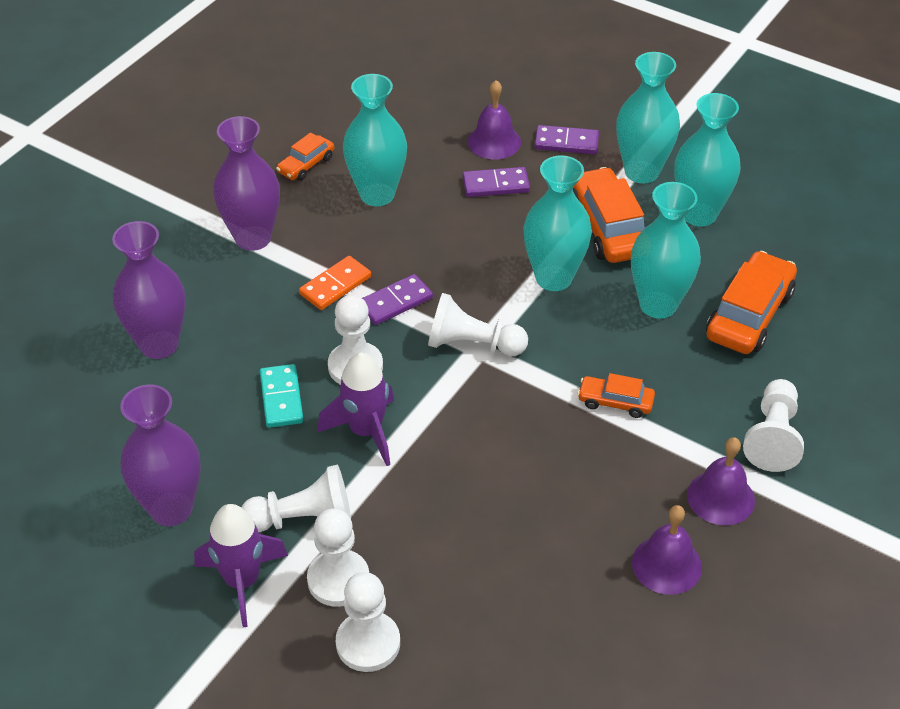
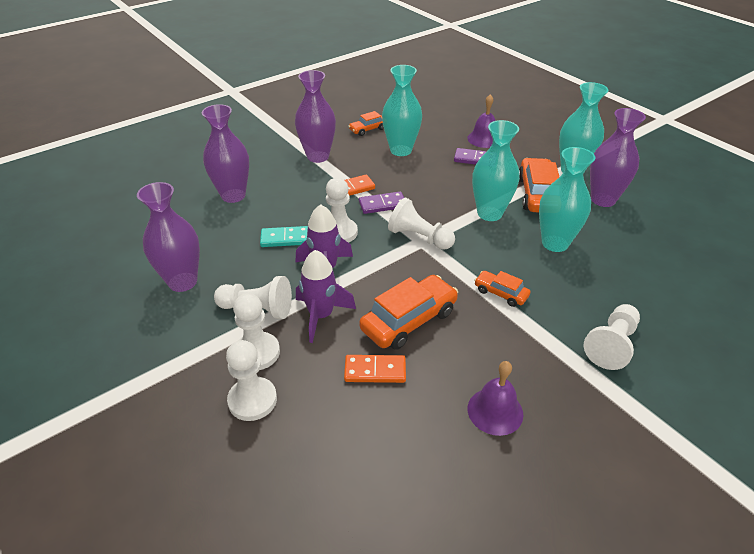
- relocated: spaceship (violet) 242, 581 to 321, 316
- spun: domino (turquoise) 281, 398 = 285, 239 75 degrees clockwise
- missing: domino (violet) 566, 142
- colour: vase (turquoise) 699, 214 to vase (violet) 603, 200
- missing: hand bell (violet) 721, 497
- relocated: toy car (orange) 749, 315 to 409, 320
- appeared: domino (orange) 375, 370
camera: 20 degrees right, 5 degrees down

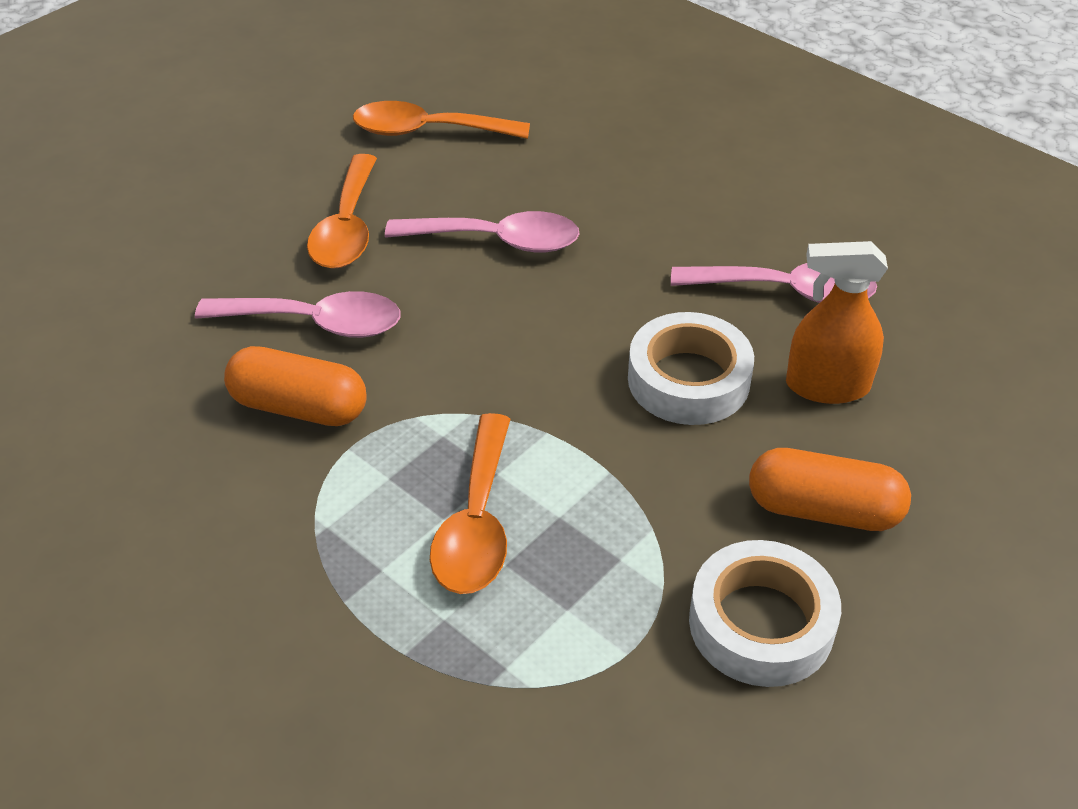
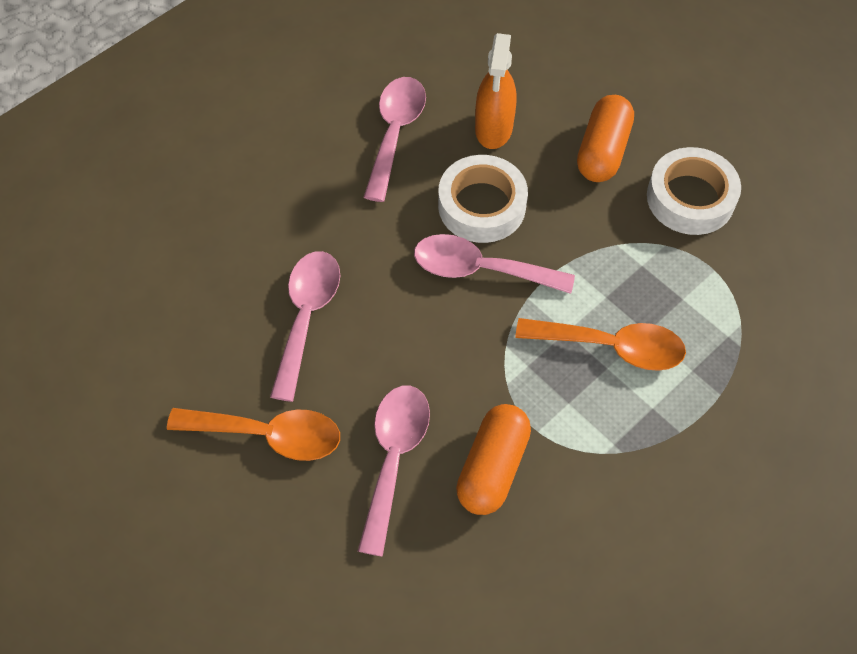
- missing: teaspoon (orange) 427, 131
- appeared: teaspoon (rosy) 480, 269
camera: 85 degrees left, 15 degrees up

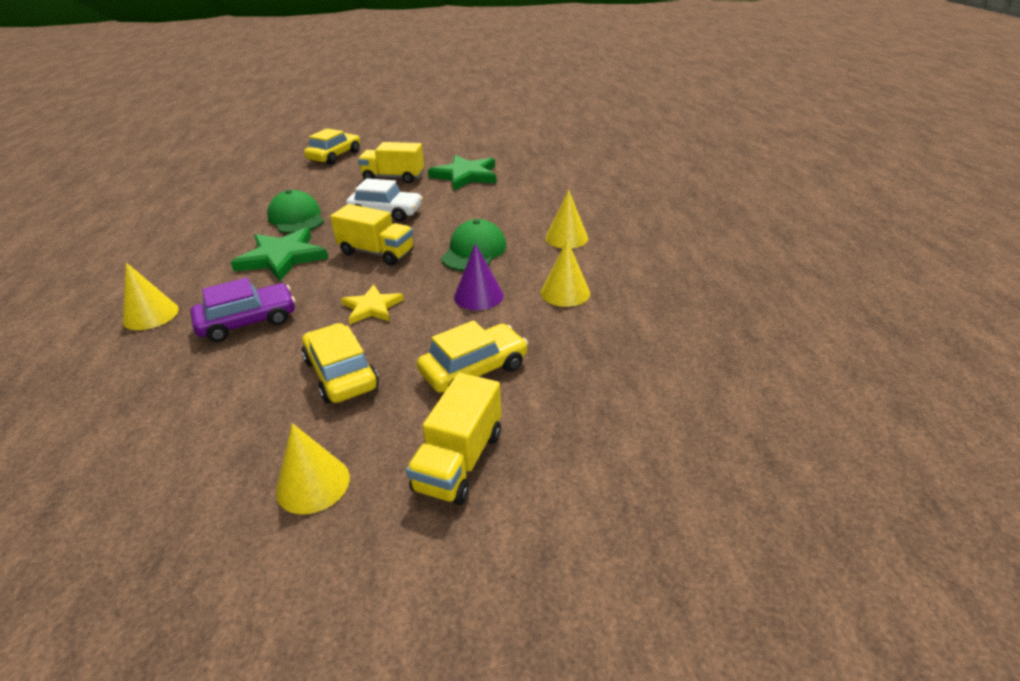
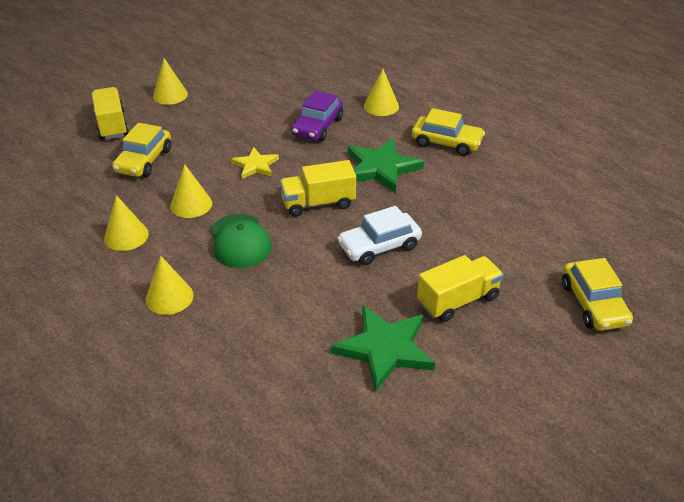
- missing: peaked cap (green) 296, 218
- relocated: toy car (bright yellow) 341, 374 to 446, 143
- colour: cone shape (violet) 478, 296 to cone shape (bright yellow) 191, 204
camera: 140 degrees right, 5 degrees up

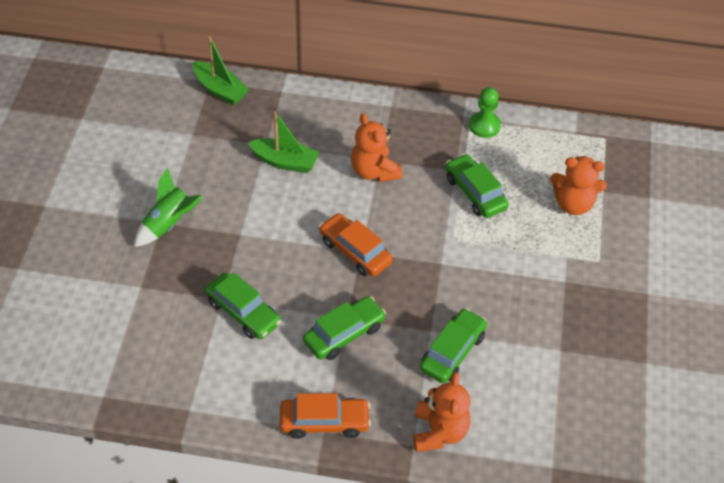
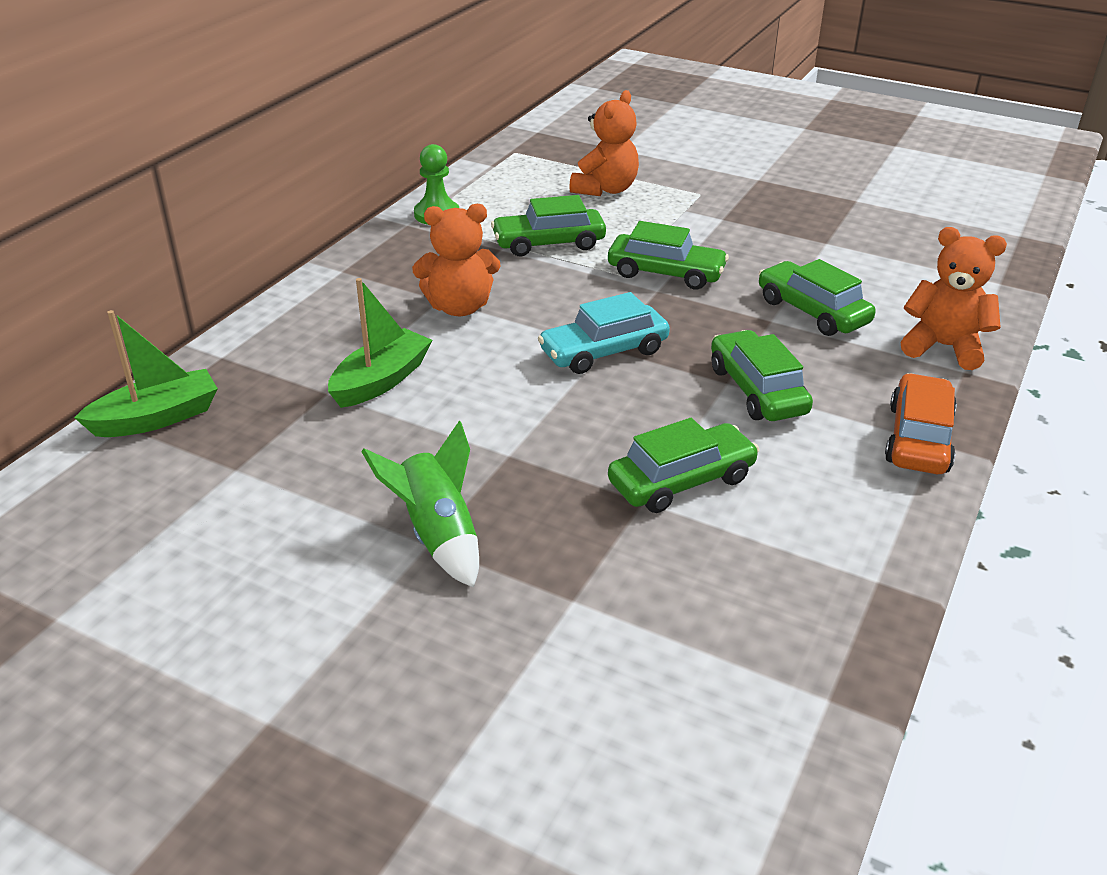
- colour: toy car (orange) 355, 251 to toy car (turquoise) 603, 351
- appeared: toy car (green) 665, 273
camera: 70 degrees left, 15 degrees down

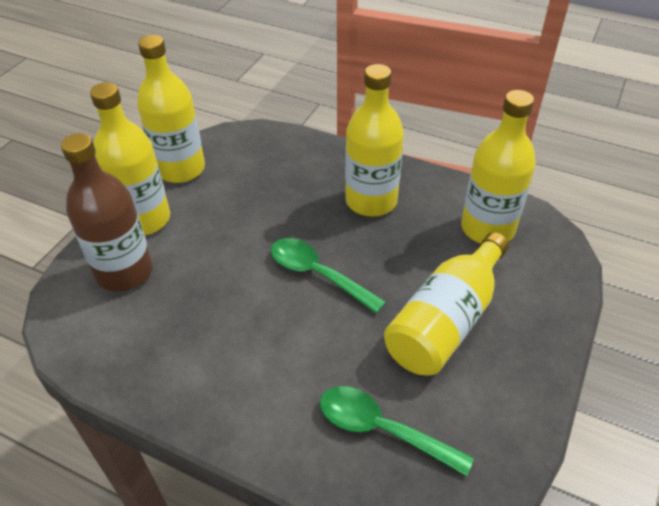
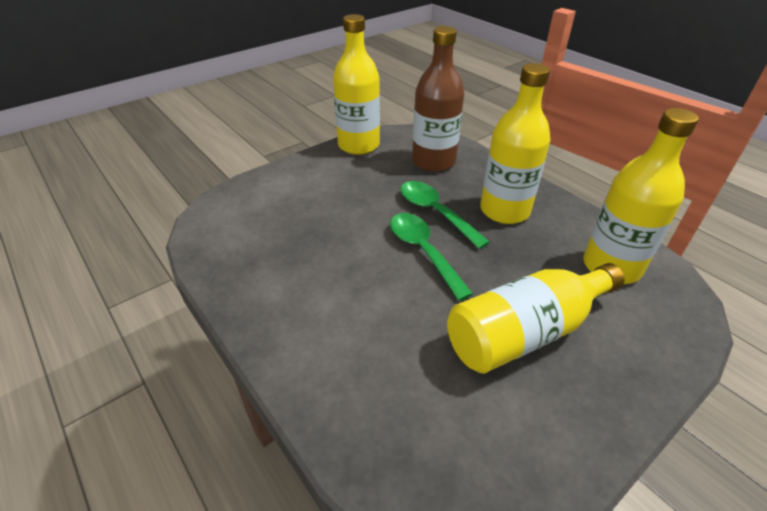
- relocated: drink bottle (brown) 125, 272 to 433, 161
- missing: drink bottle (bright yellow) 144, 219
- relocated: teaspoon (green) 381, 429 to 435, 212
camera: 25 degrees right, 5 degrees down

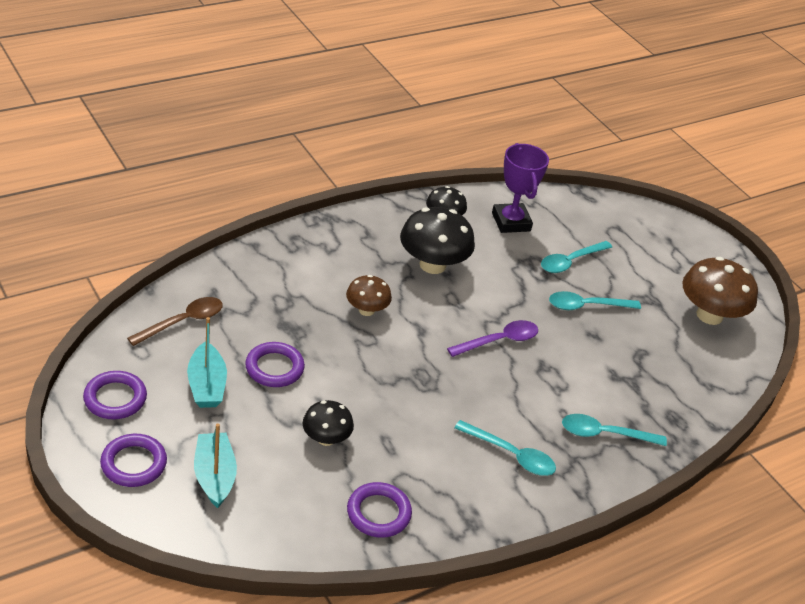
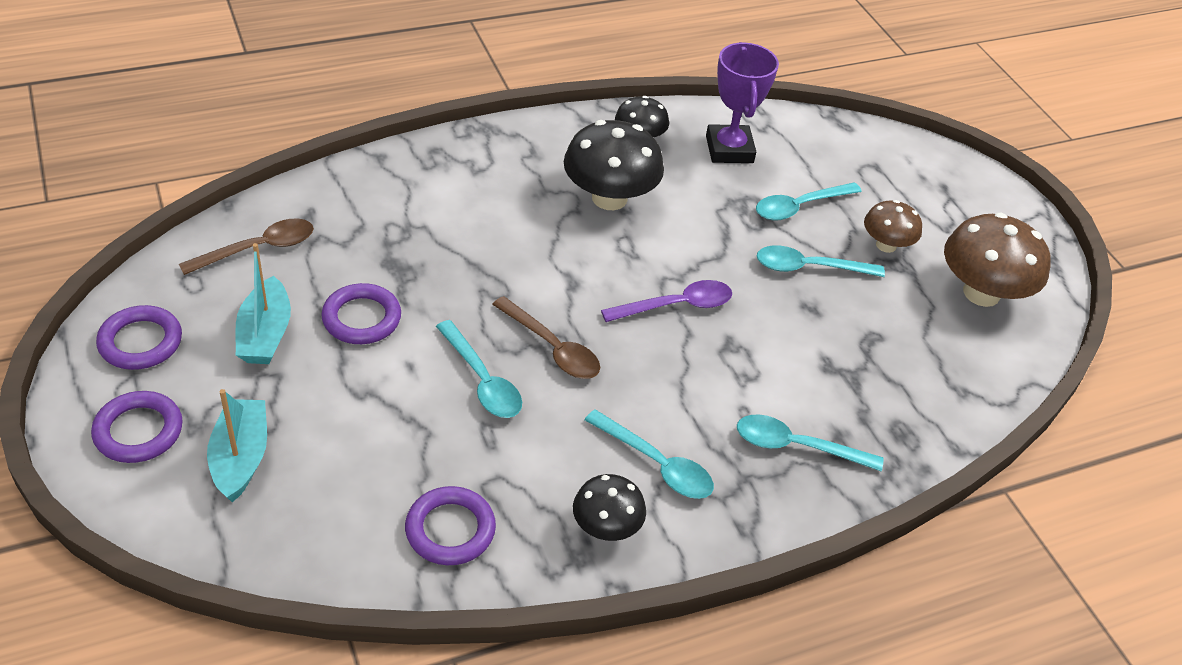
- relocated: fungus (jet-black) 326, 438 to 606, 527
- relocated: fungus (brown) 366, 310 to 886, 245
- appeared: teaspoon (turquoise) 482, 380
- appeared: teaspoon (brown) 552, 348
camera: 10 degrees right, 5 degrees up

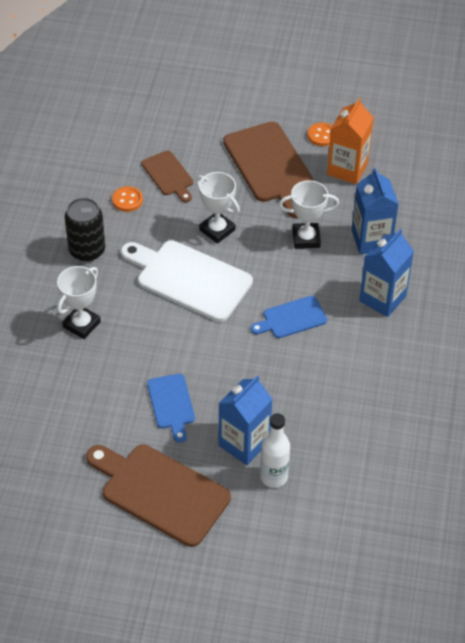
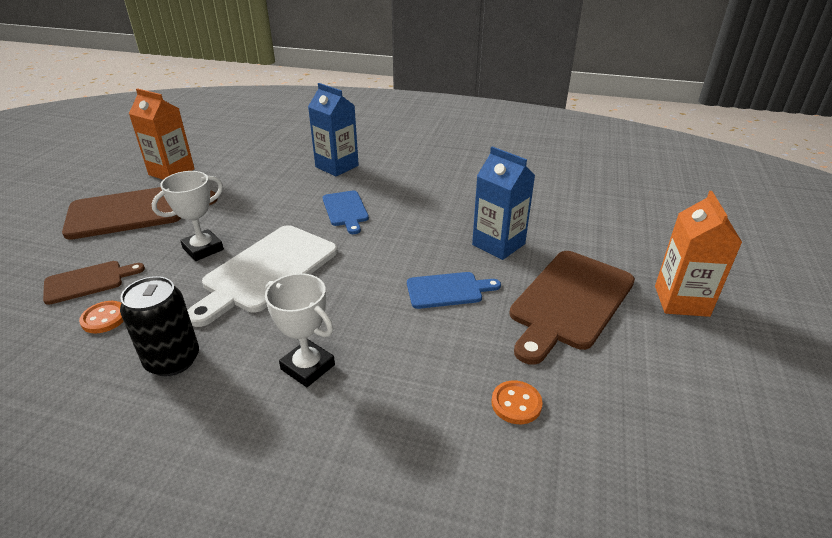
- missing: drink bottle (pure white) 274, 477
- missing: prize cup (pure white) 306, 238
- relocated: button (orange) 322, 135 to 516, 404
- missing: carton (cobalt) 371, 240
- appeared: carton (orange) 681, 301
camera: 85 degrees left, 15 degrees down

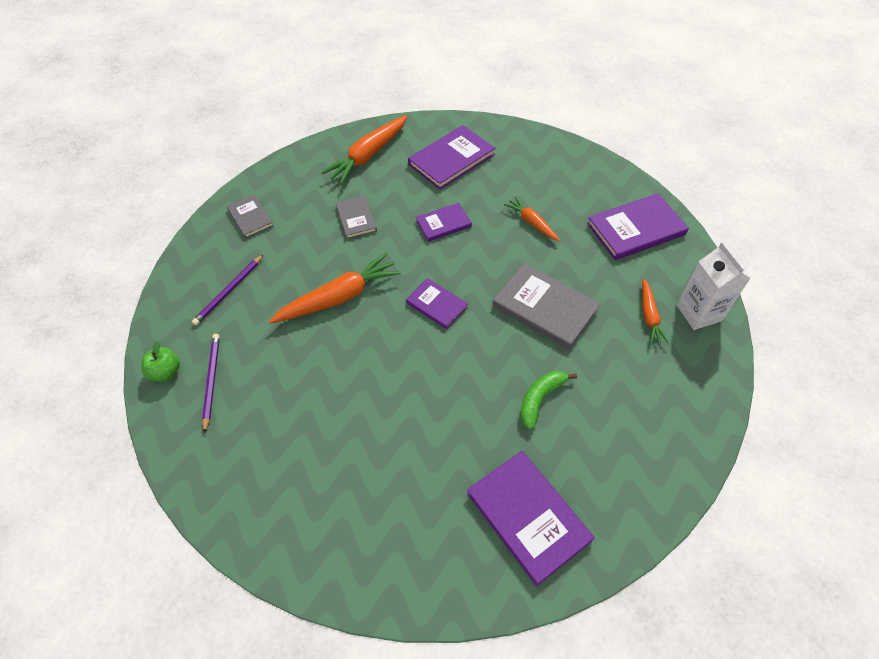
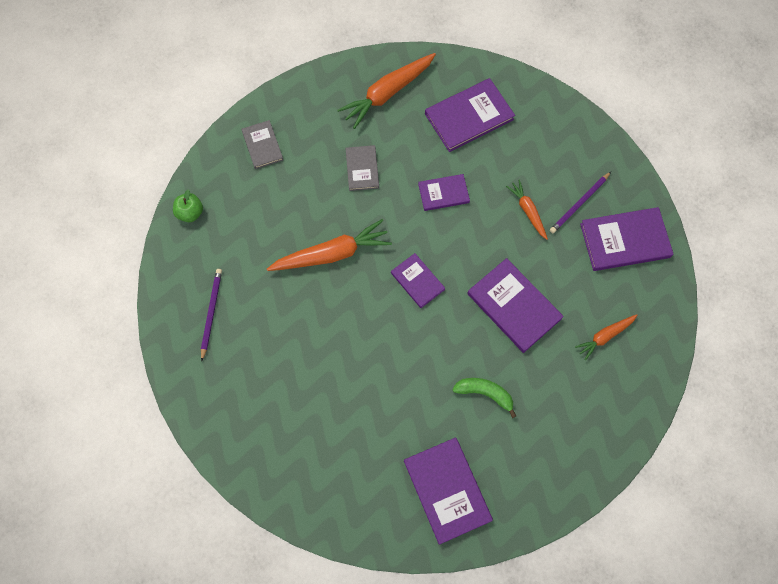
- relocated: apple fruit (green) 166, 372 to 190, 213
- relocated: pencil (violet) 229, 291 to 579, 204
- colour: hardback (gray) 545, 307 to hardback (violet) 514, 306
- spun: toy banana (green) 540, 399 = 485, 393 60 degrees clockwise
- spun: root vegetable (orange) 649, 316 = 604, 336 45 degrees clockwise
- missing: carton (pure white) 699, 313
camera: 10 degrees right, 15 degrees up

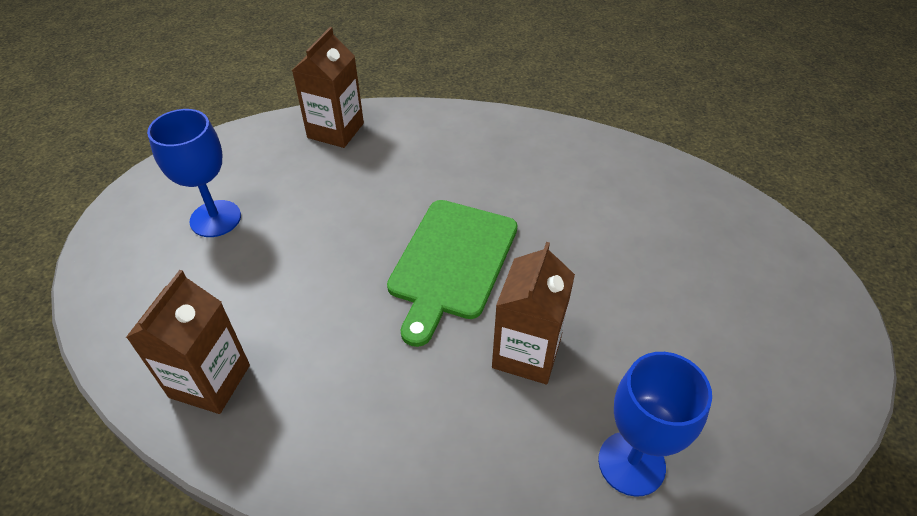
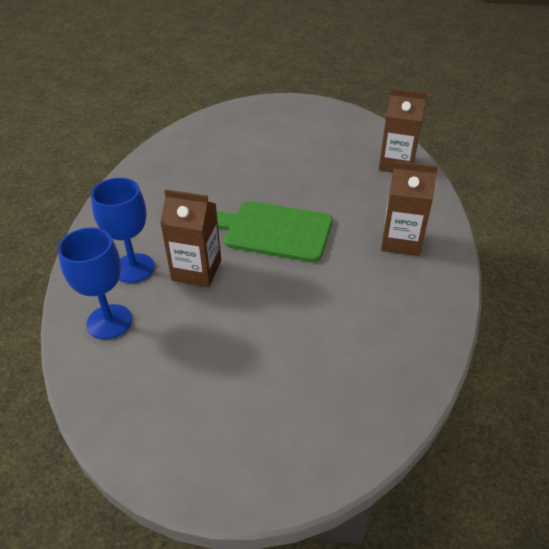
- relocated: carton (brown) 210, 381 to 401, 241
- relocated: chalice (cobalt) 215, 219 to 134, 268
camera: 85 degrees right, 5 degrees down

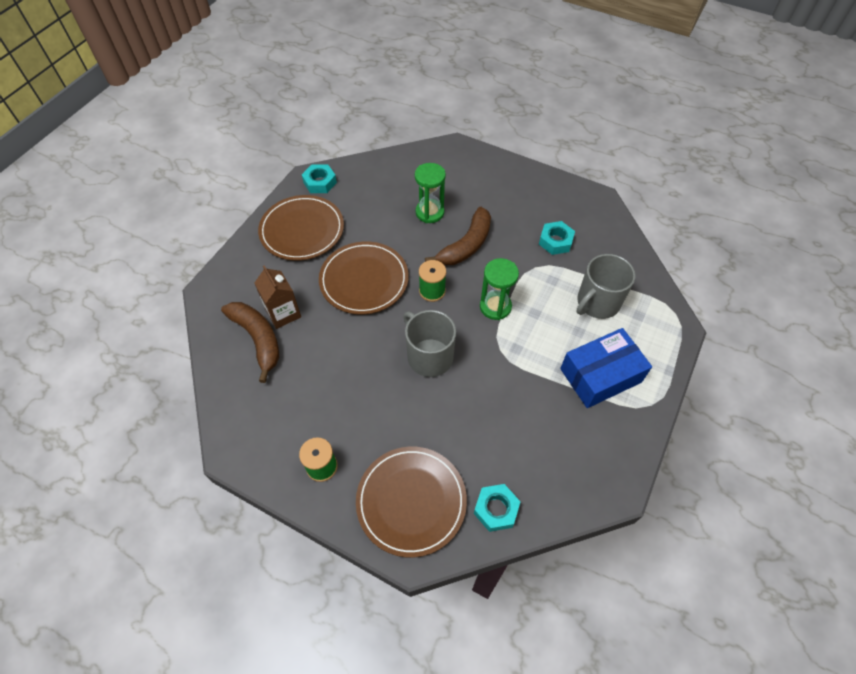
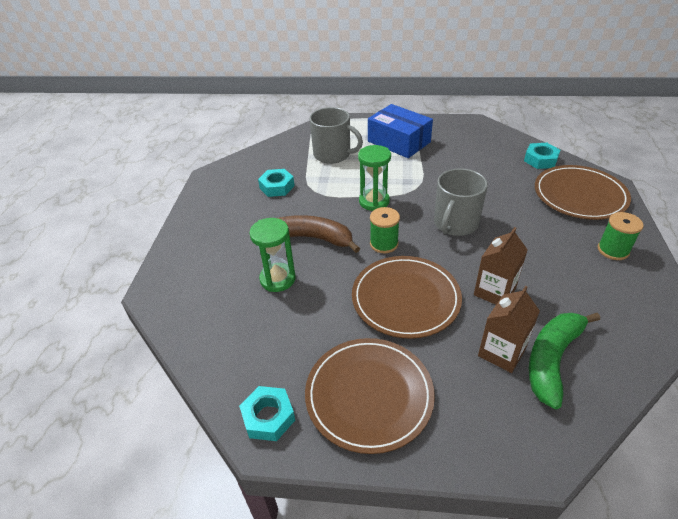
- colour: toy banana (brown) 258, 339 to toy banana (green) 552, 359
- appeared: carton (brown) 494, 291
camera: 110 degrees left, 15 degrees down

